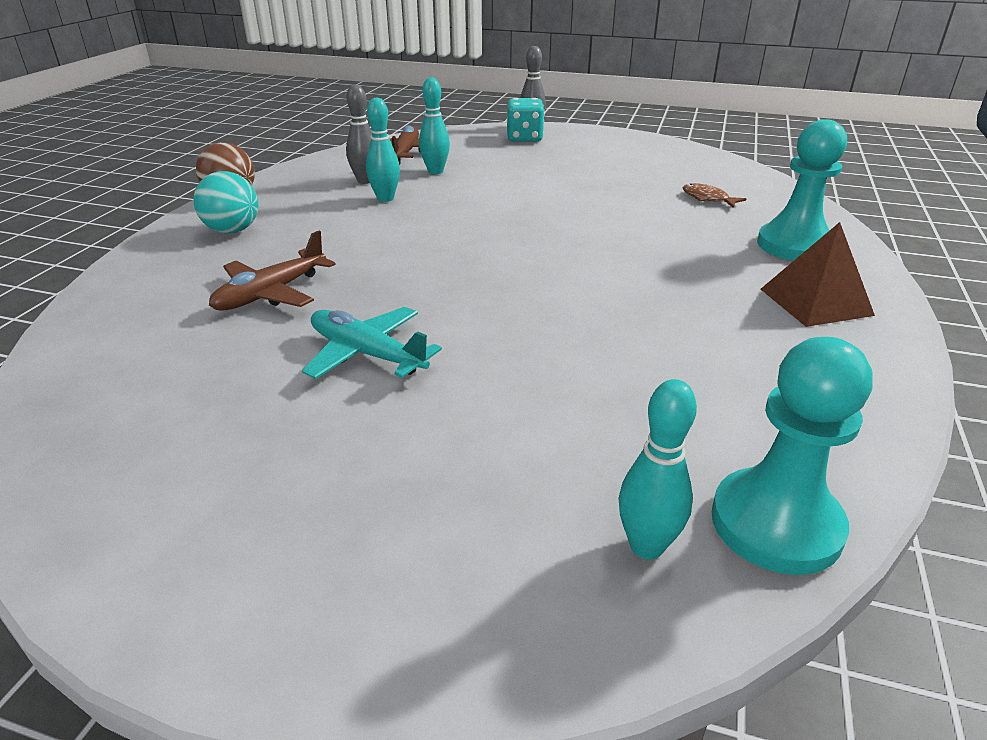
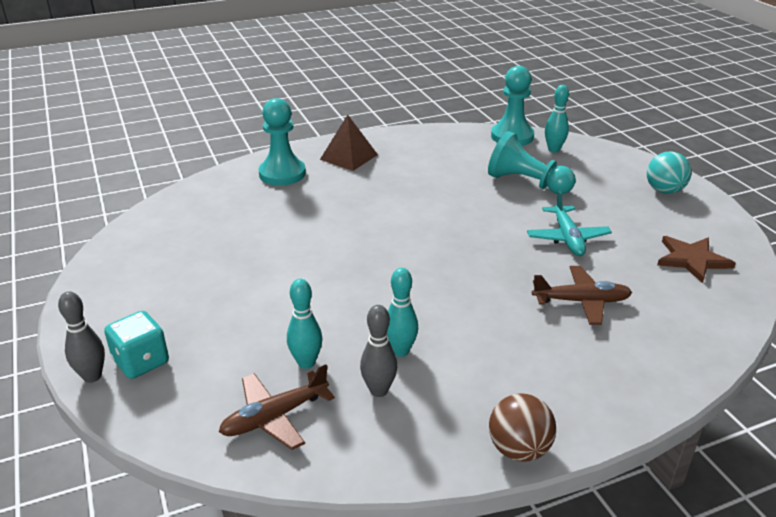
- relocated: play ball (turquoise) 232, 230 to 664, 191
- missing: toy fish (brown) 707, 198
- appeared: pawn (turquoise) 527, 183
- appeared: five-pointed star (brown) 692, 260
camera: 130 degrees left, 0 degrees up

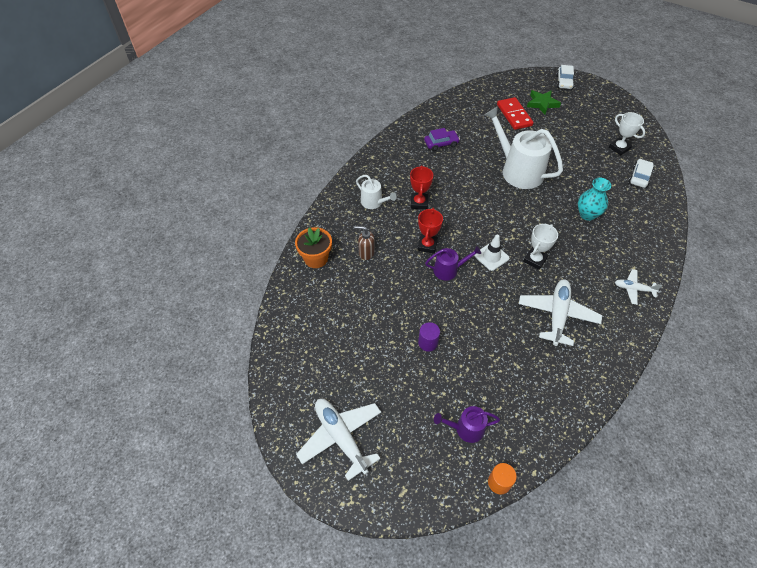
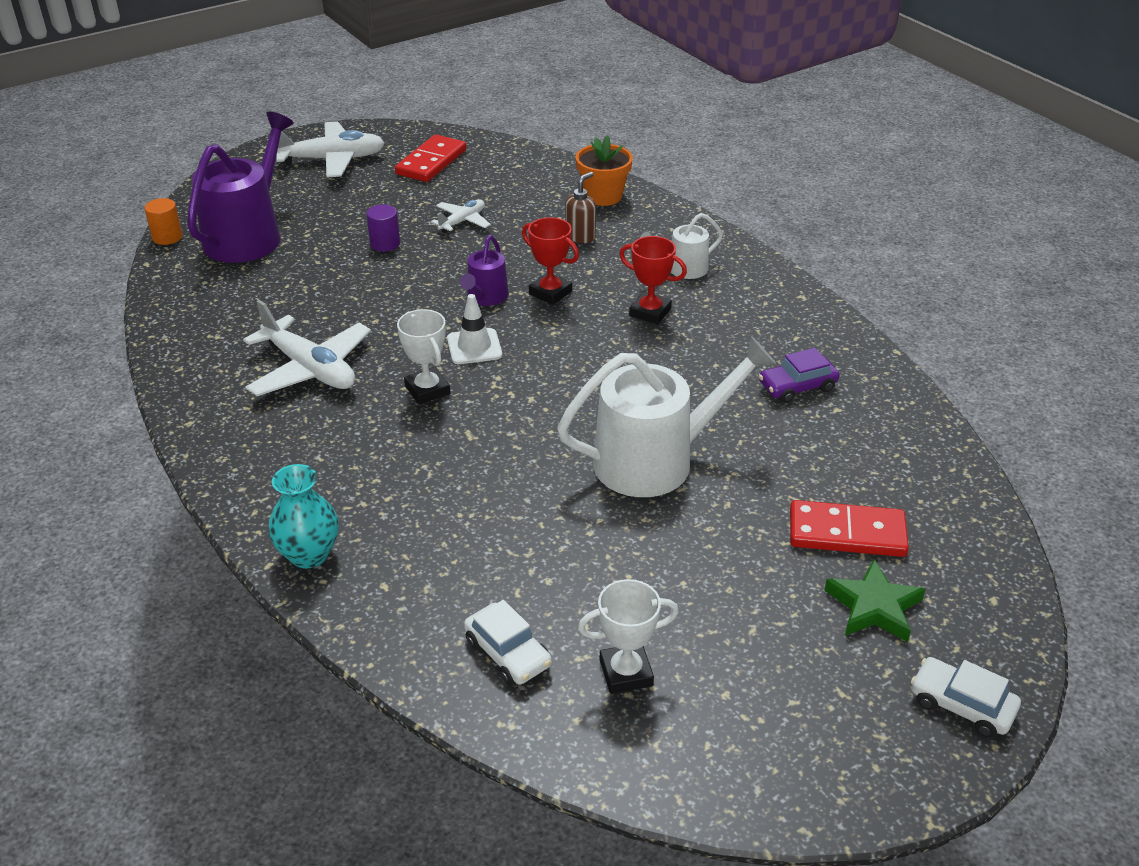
- spun: toy car (violet) 441, 144 = 797, 387 60 degrees clockwise
- size: sprinkling can (violet) 466, 429 = 248, 236 x1.97
- relocated: vase (turquoise) 587, 214 to 309, 554
- relocated: toy plane (pure white) 633, 289 to 462, 221
- appeared: domino (red) 431, 162
camera: 115 degrees right, 15 degrees down

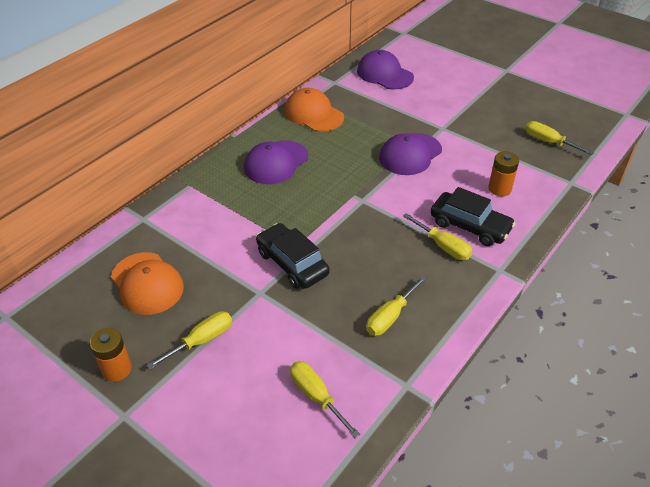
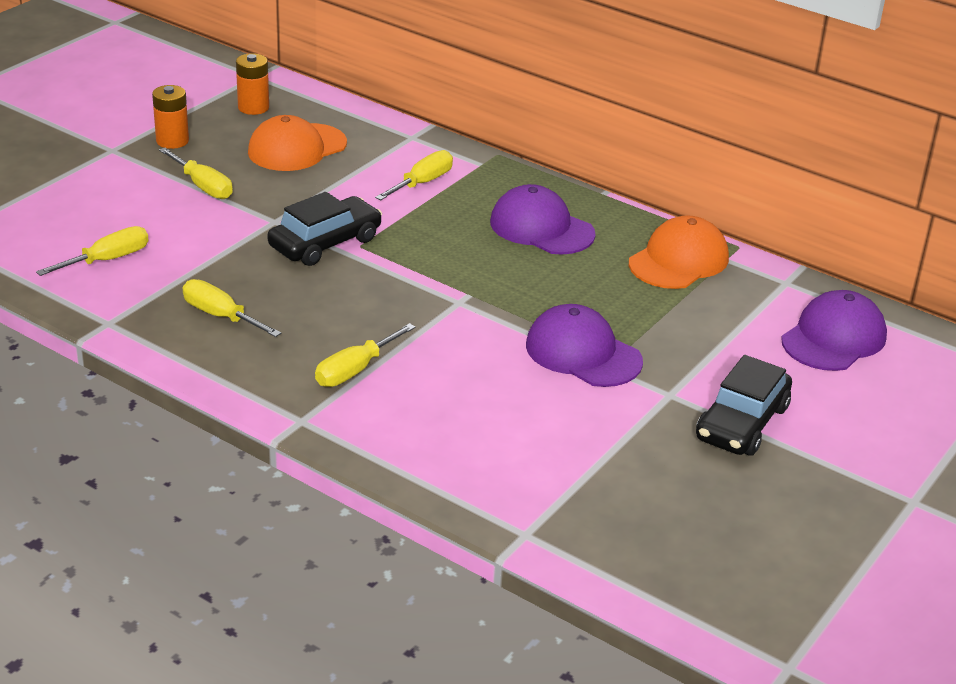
- relocated: toy car (jet-black) 470, 226 to 742, 423
- relocated: AA battery (orange) 499, 189 to 253, 107
- relocated: flat screwdriver (bright yellow) 548, 142 to 422, 183
camera: 85 degrees right, 10 degrees down

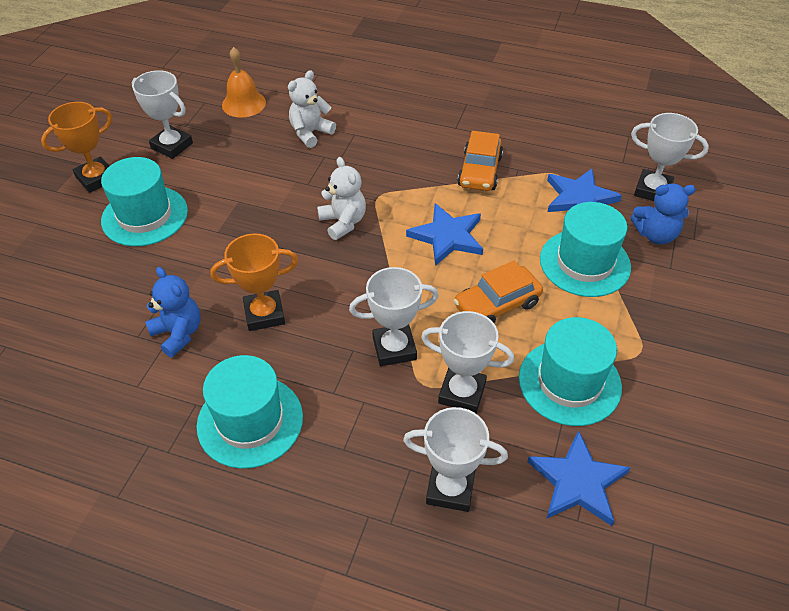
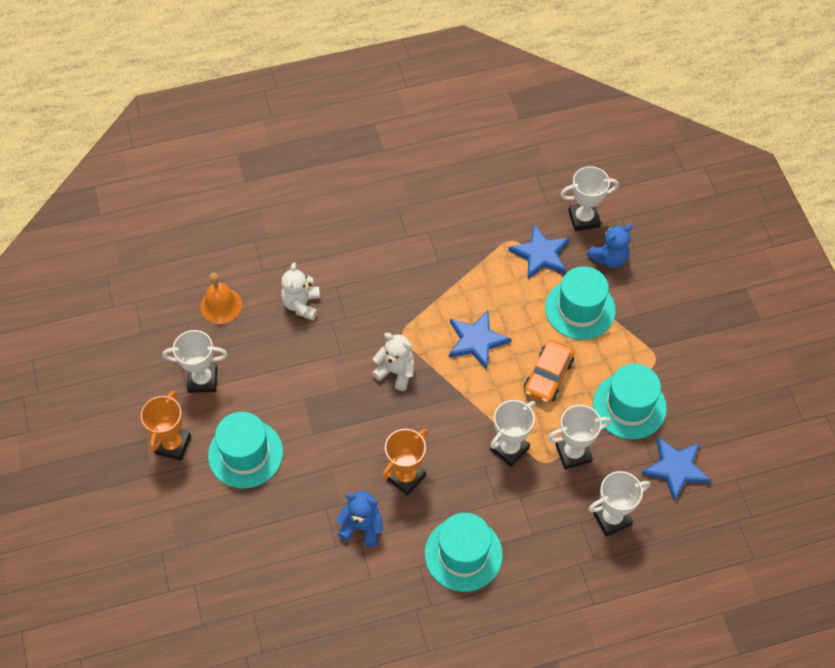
- missing: toy car (orange) 479, 171
camera: 35 degrees left, 10 degrees up

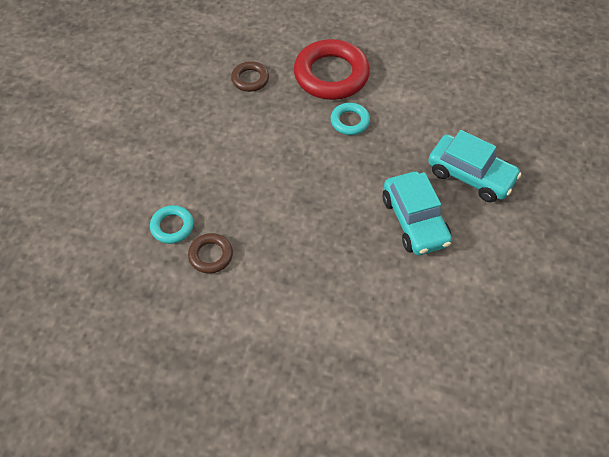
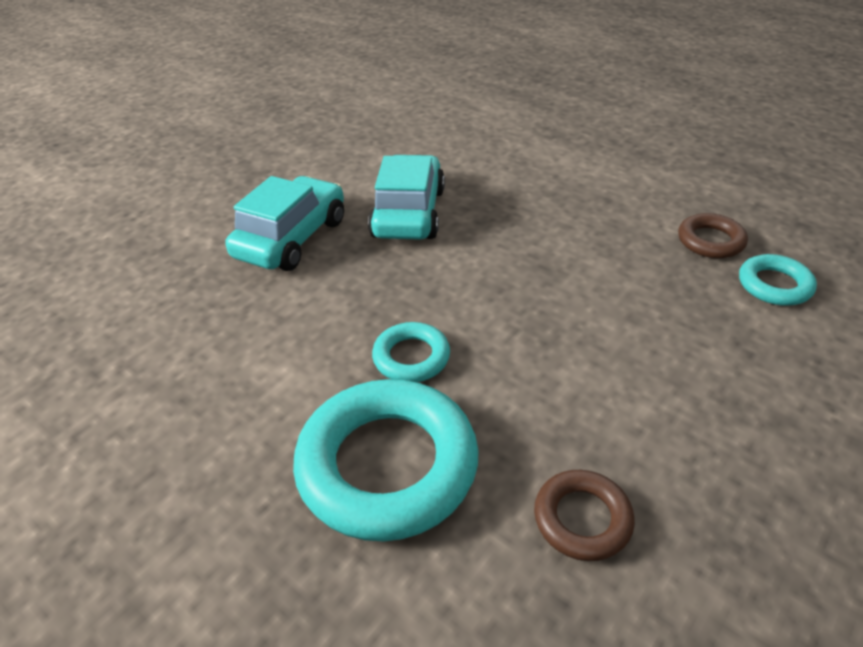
- colour: torus (red) 331, 75 to torus (turquoise) 387, 465
- spun: toy car (turquoise) 470, 175 = 292, 238 60 degrees clockwise
camera: 155 degrees left, 15 degrees down

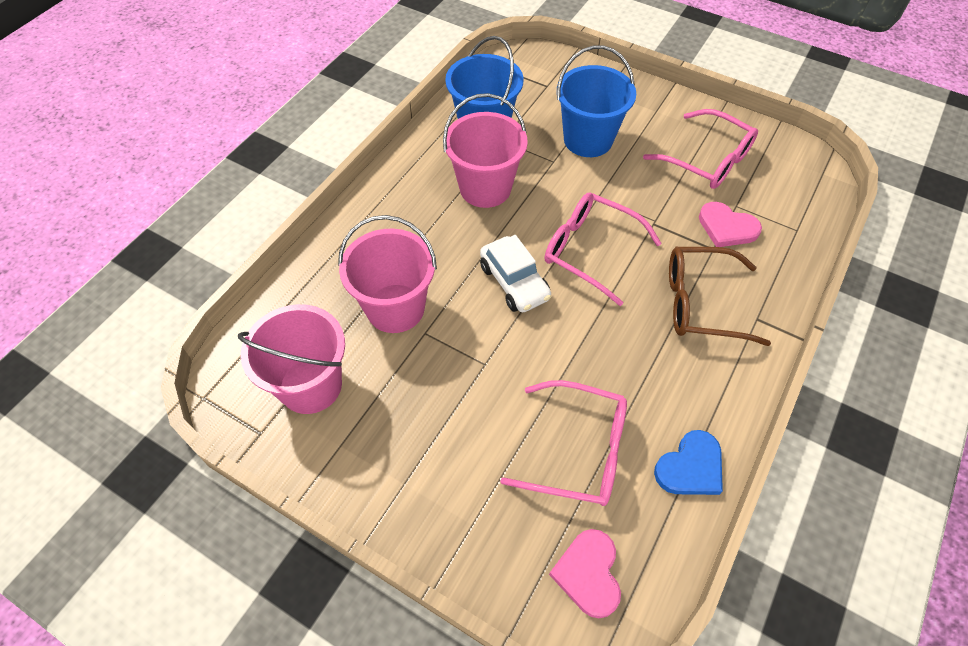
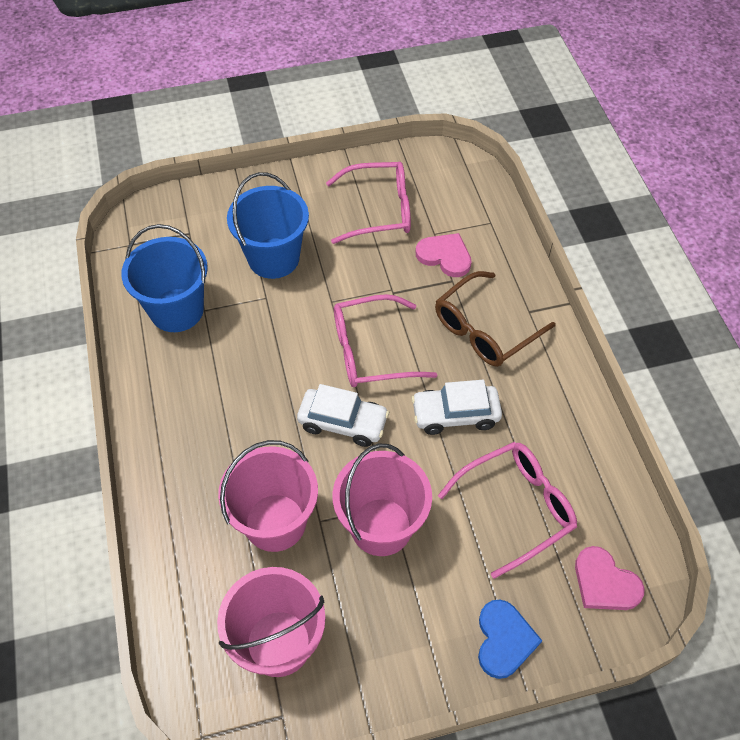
- relocated: bucket (rosy) 485, 188 to 381, 526
- relocated: heart shape (cobalt) 690, 467 to 504, 640
- spun: heart shape (rosy) 727, 227 = 445, 256 135 degrees counterclockwise
- appeared: toy car (pure white) 455, 415
camera: 45 degrees left, 0 degrees up

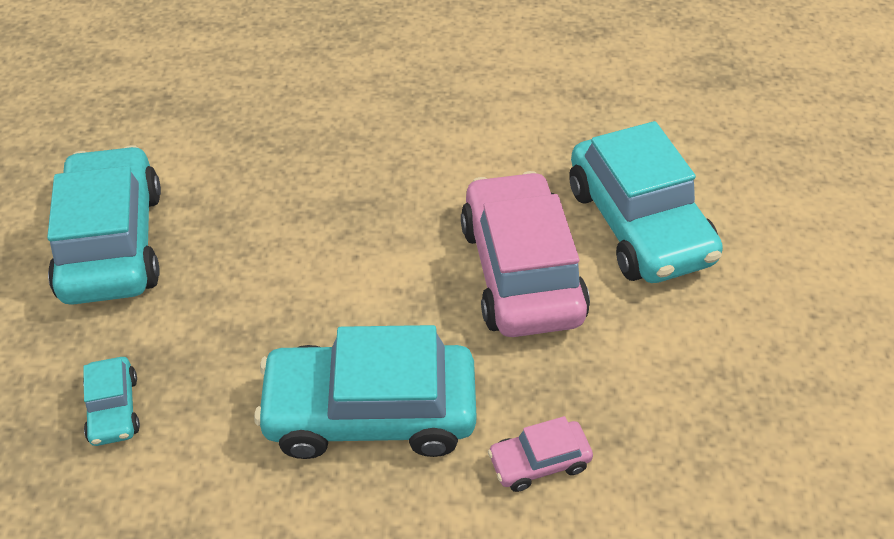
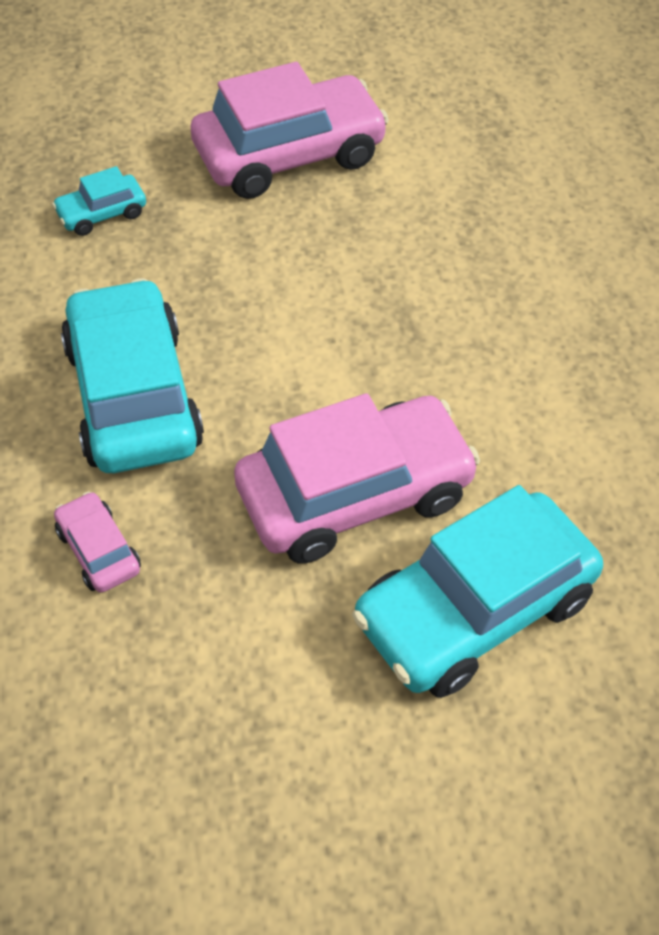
- colour: toy car (turquoise) 112, 243 to toy car (rosy) 289, 154
camera: 75 degrees right, 5 degrees up

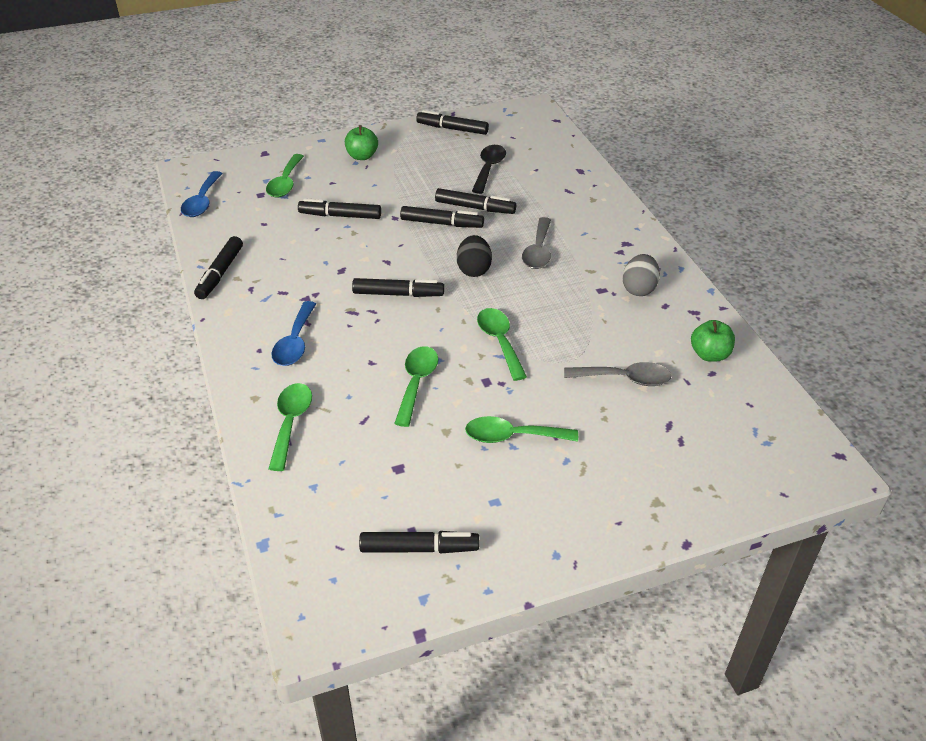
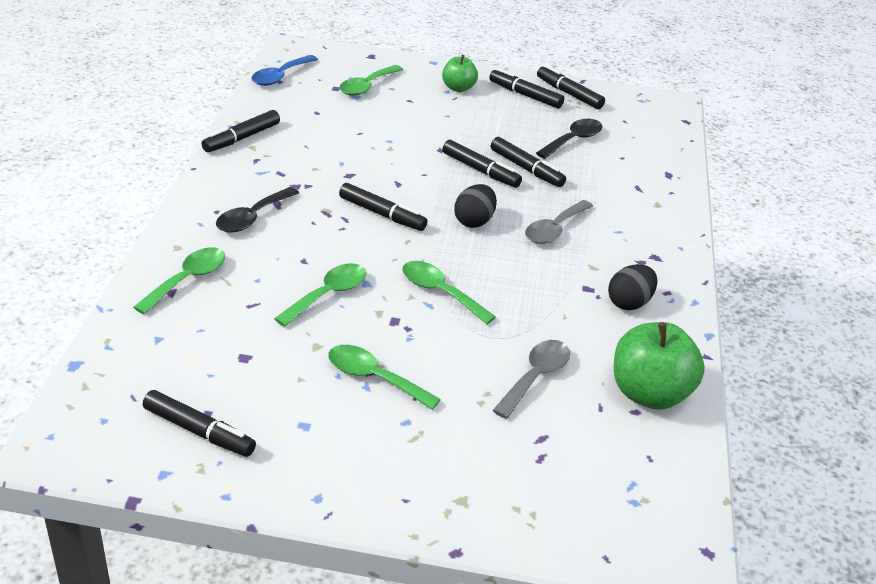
- colour: teaspoon (cobalt) 295, 343 to teaspoon (jet-black) 252, 217
- relocated: felt pen (jet-black) 340, 216 to 525, 95
- spun: teaspoon (green) 499, 341 = 440, 292 60 degrees counterclockwise
- spun: teaspoon (gray) 625, 379 = 535, 377 90 degrees counterclockwise
- colour: egg shape (gray) 639, 289 to egg shape (jet-black) 629, 303
- size: apple fruit (green) 709, 355 = 649, 393 x1.73
camera: 25 degrees right, 5 degrees down

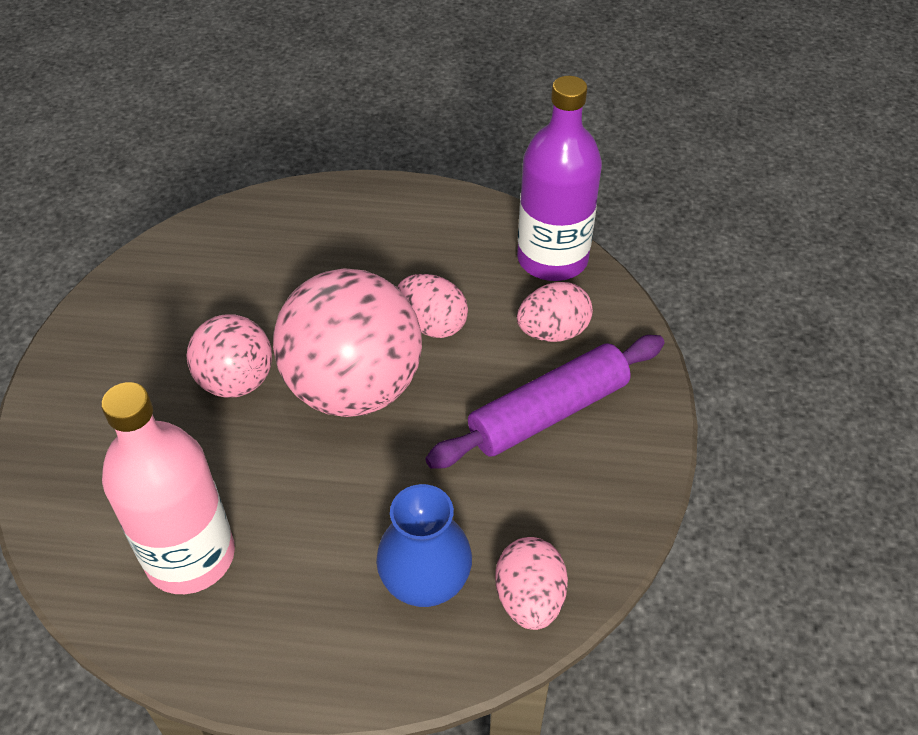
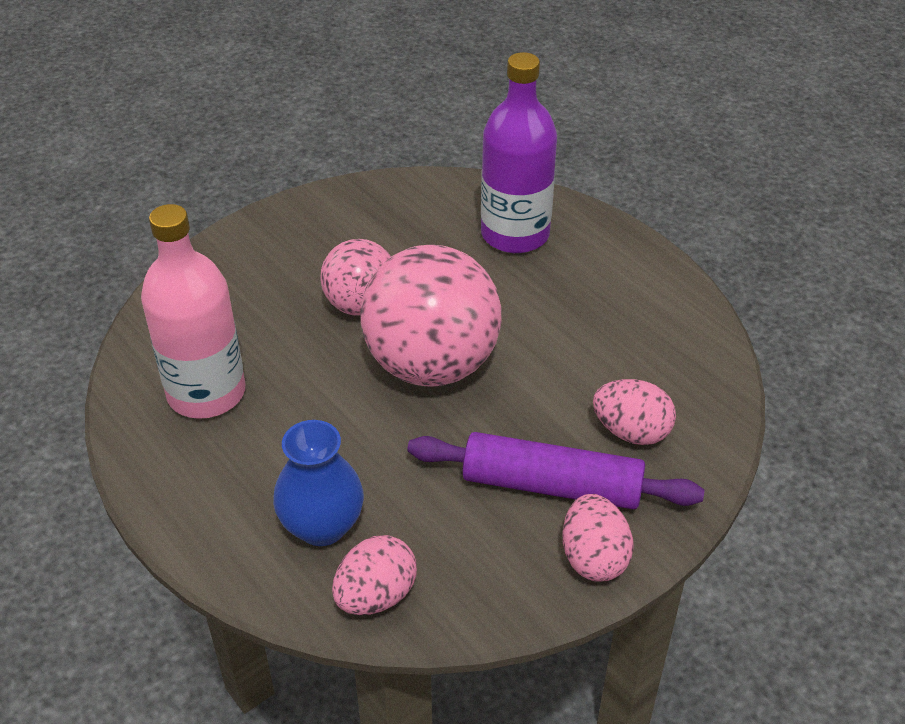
- relocated: egg shape (rosy) 432, 324 to 593, 557
- relocated: drink bottle (violet) 552, 259 to 515, 234
camera: 45 degrees right, 5 degrees down

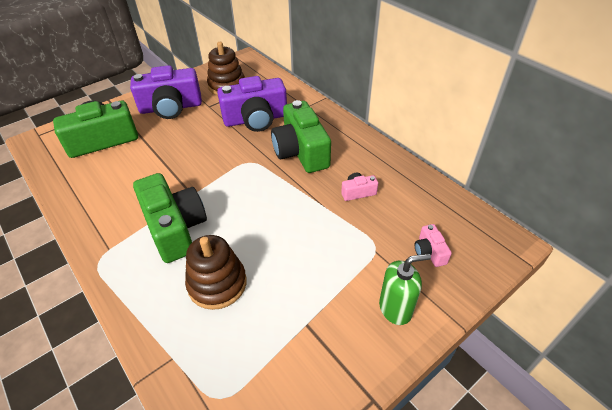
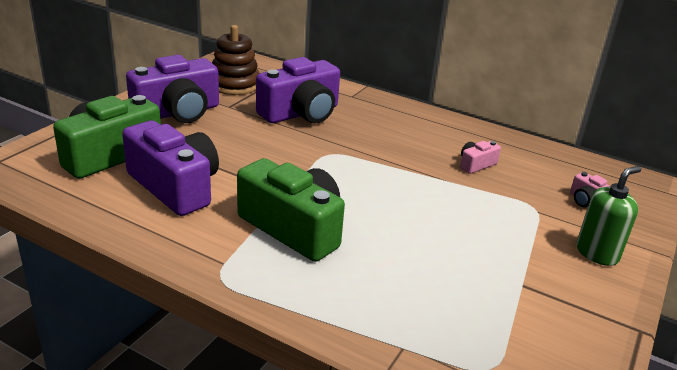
- missing: ring stacker (brown) 217, 284
- missing: camera (green) 301, 151
- appeared: camera (violet) 175, 187
camera: 25 degrees left, 15 degrees down

